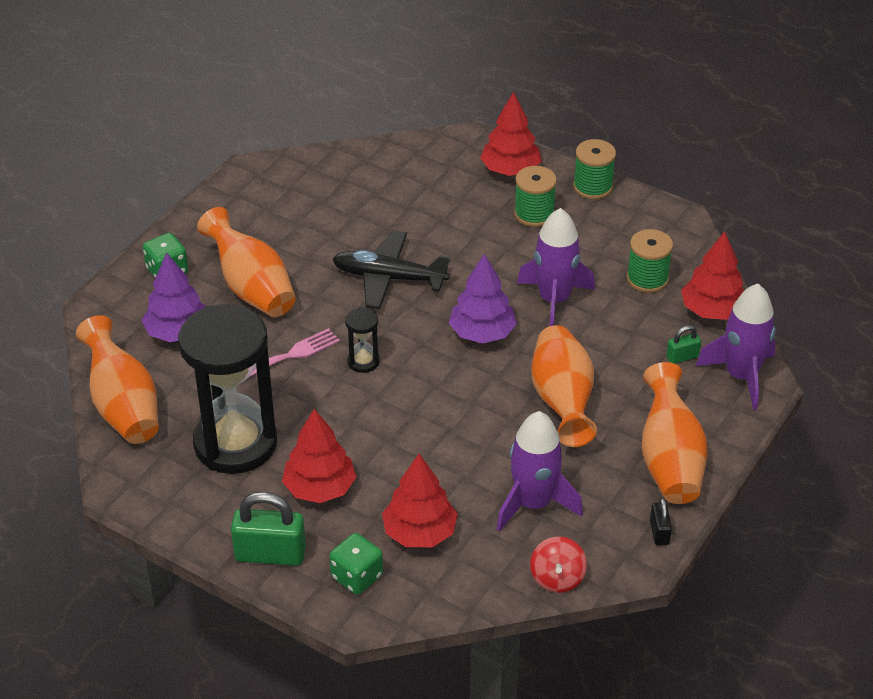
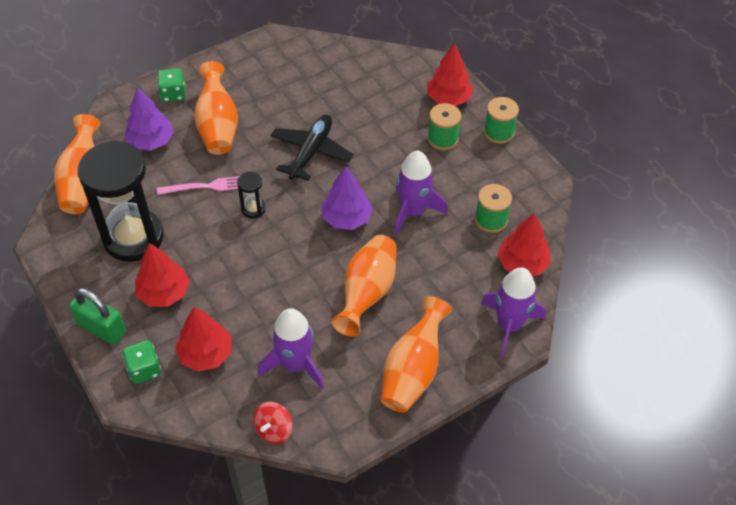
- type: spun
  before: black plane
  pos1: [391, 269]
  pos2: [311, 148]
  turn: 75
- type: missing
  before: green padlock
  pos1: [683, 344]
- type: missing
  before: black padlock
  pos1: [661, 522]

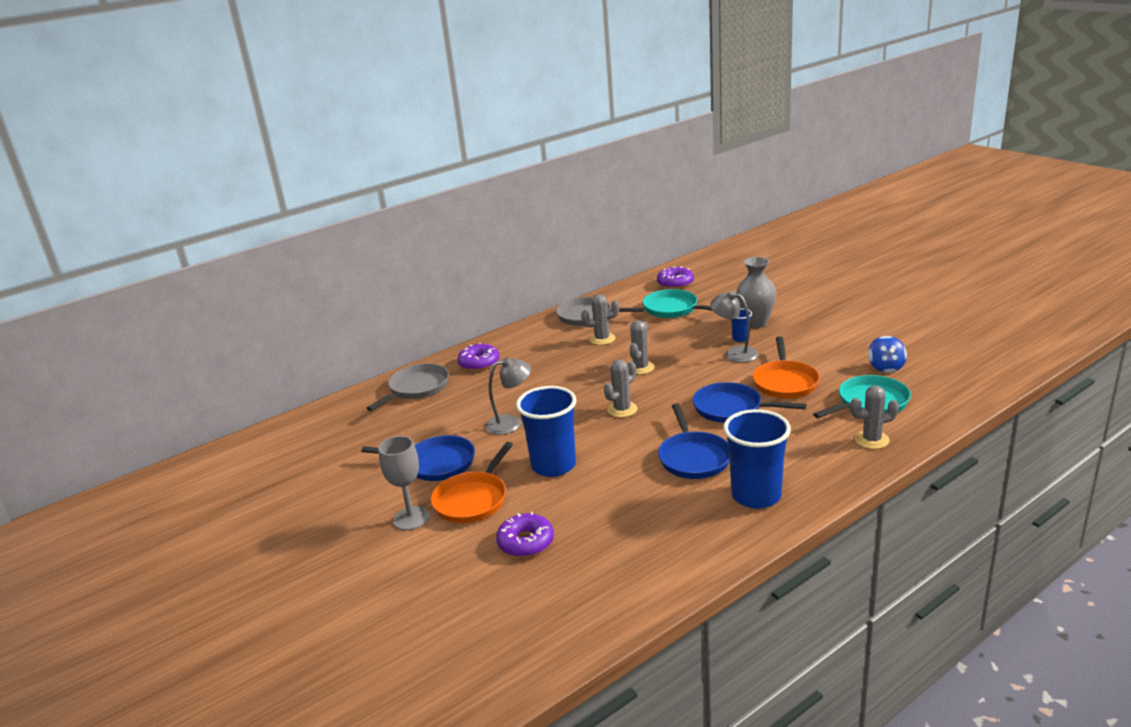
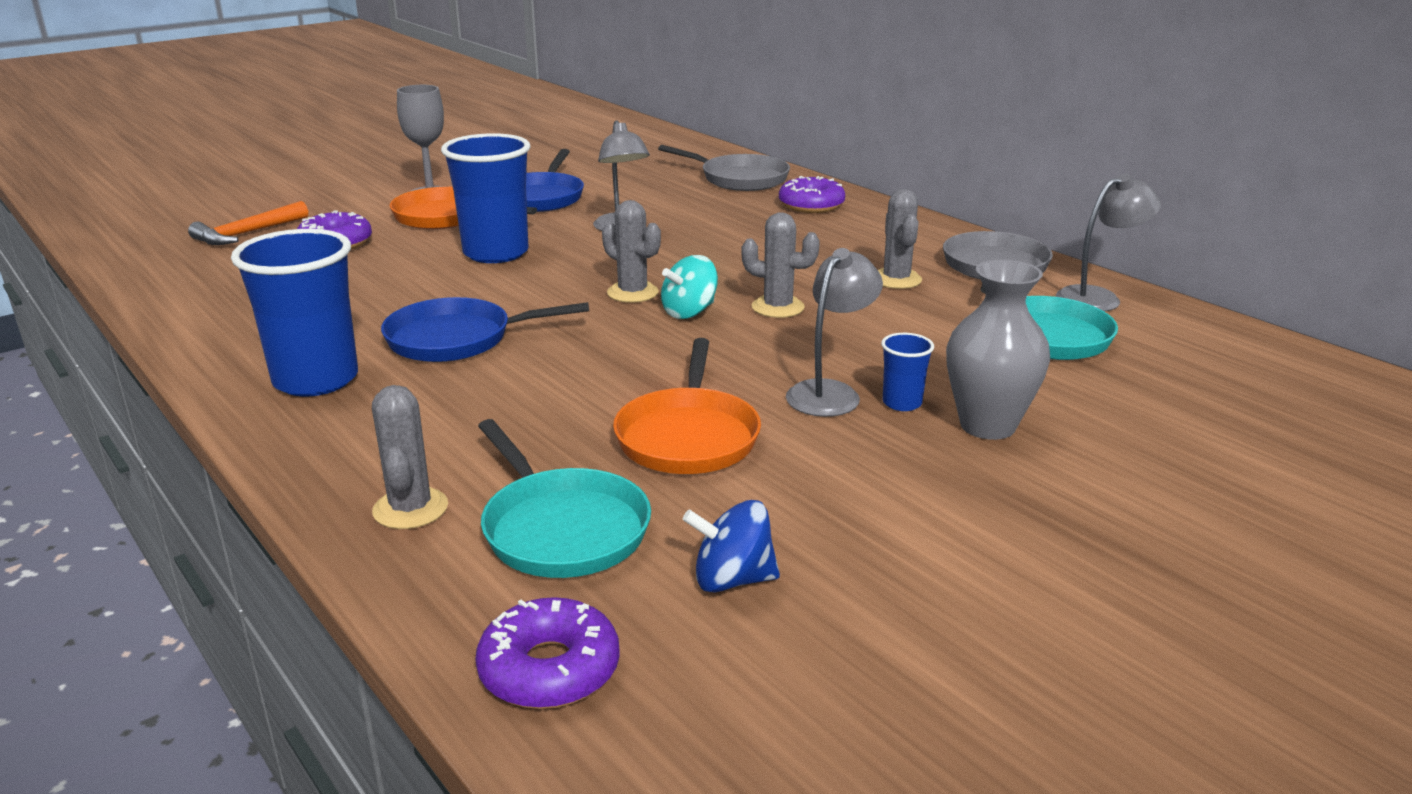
- type: relocated
  before: purple donut
  pos1: [675, 277]
  pos2: [547, 653]
- type: spun
  before: orange pan
  pos1: [786, 367]
  pos2: [687, 406]
  turn: -90
- type: missing
  before: blue pan
  pos1: [750, 402]
- type: appeared
  after: grey lamp
  pos2: [1108, 243]
- type: appeared
  after: orange hammer
  pos2: [248, 223]
- type: appeared
  after: turquoise spinning top
  pos2: [689, 287]

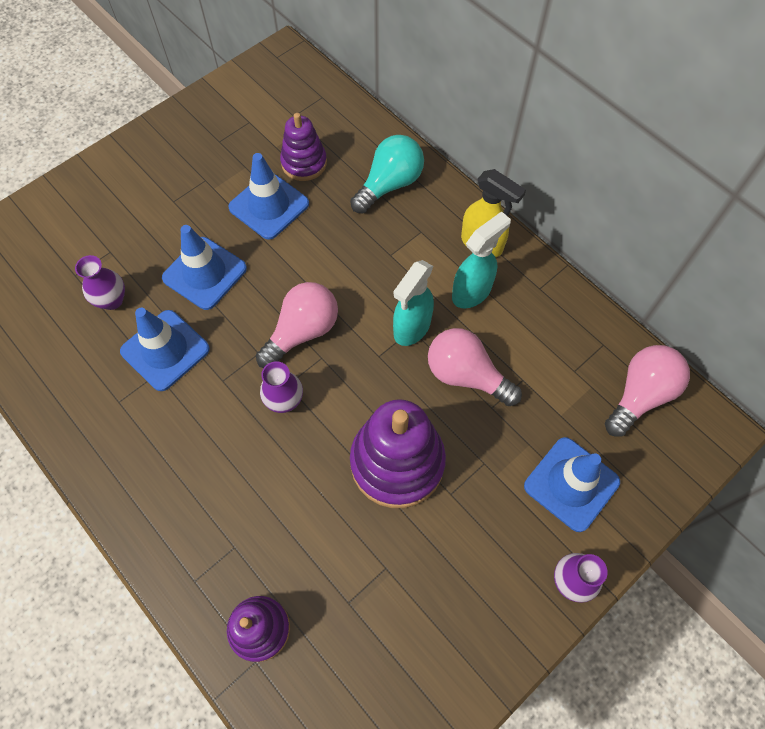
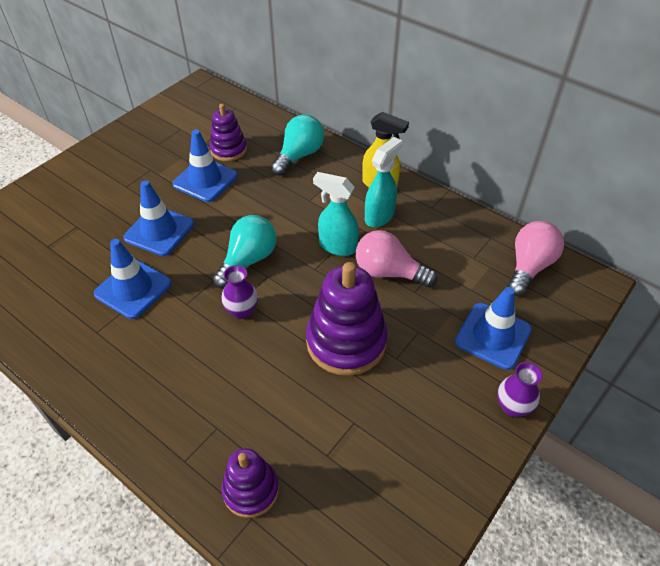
- type: missing
  before: purple vase
  pos1: [100, 282]
- type: spun
  before: turquoise spray bottle
  pos1: [413, 303]
  pos2: [336, 214]
  turn: 90
- type: colour
  before: pink light bulb
  after: turquoise light bulb
  pos1: [297, 325]
  pos2: [244, 252]

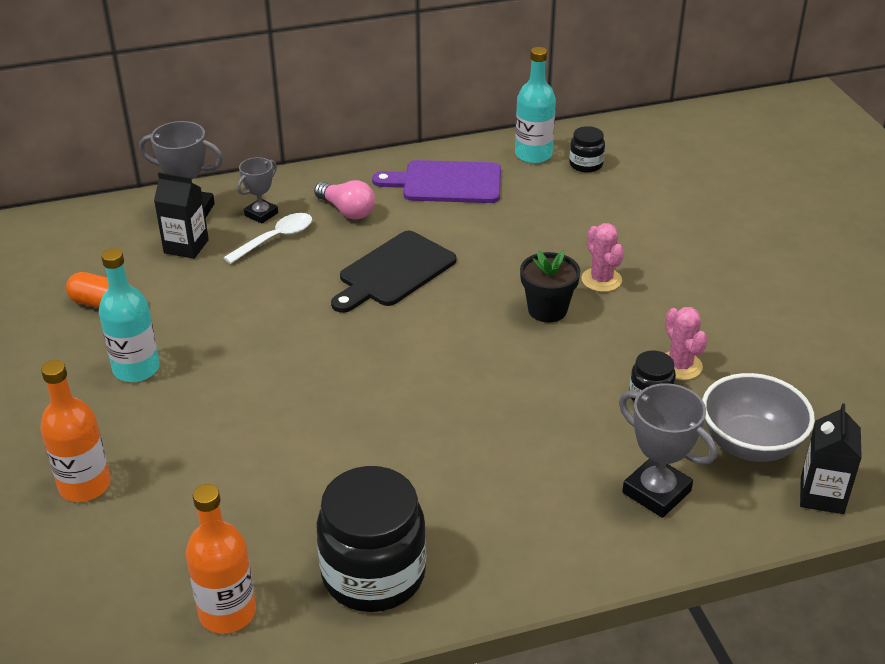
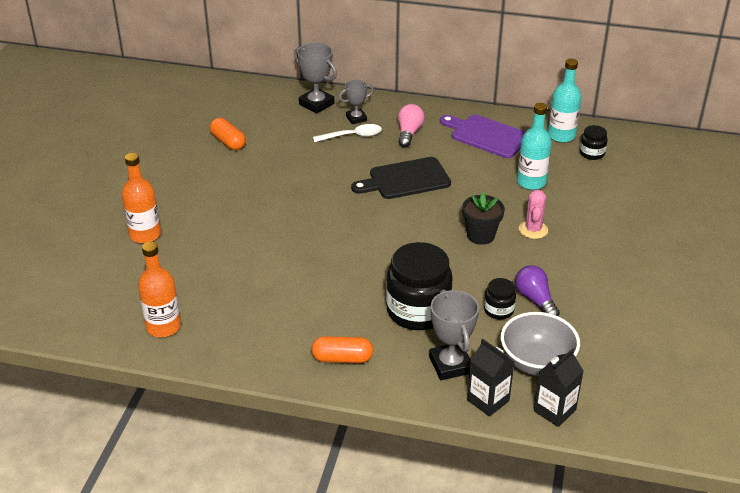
- type: relocated
  before: black carton
  pos1: [181, 215]
  pos2: [490, 378]
- type: spun
  before: pink light bulb
  pos1: [344, 200]
  pos2: [411, 125]
  turn: -150
- type: relocated
  before: turquoise bottle
  pos1: [129, 315]
  pos2: [534, 146]
- type: exchanged
  before: pink cactus
  after: purple light bulb
  pos1: [686, 343]
  pos2: [537, 290]
- type: relocated
  before: black jar
  pos1: [371, 539]
  pos2: [419, 286]
- type: appeared
  after: orange capsule
  pos2: [342, 349]

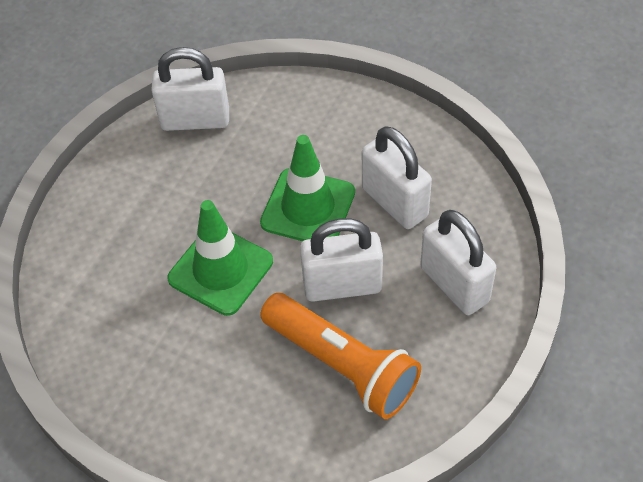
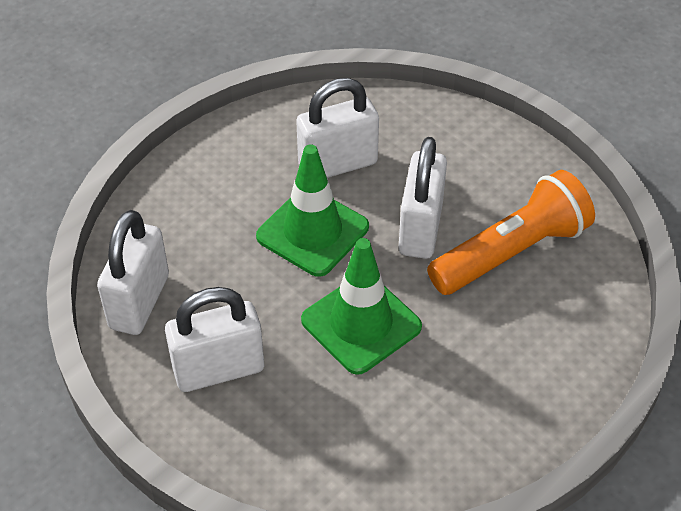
- type: relocated
  before: white padlock
  pos1: [458, 262]
  pos2: [214, 339]

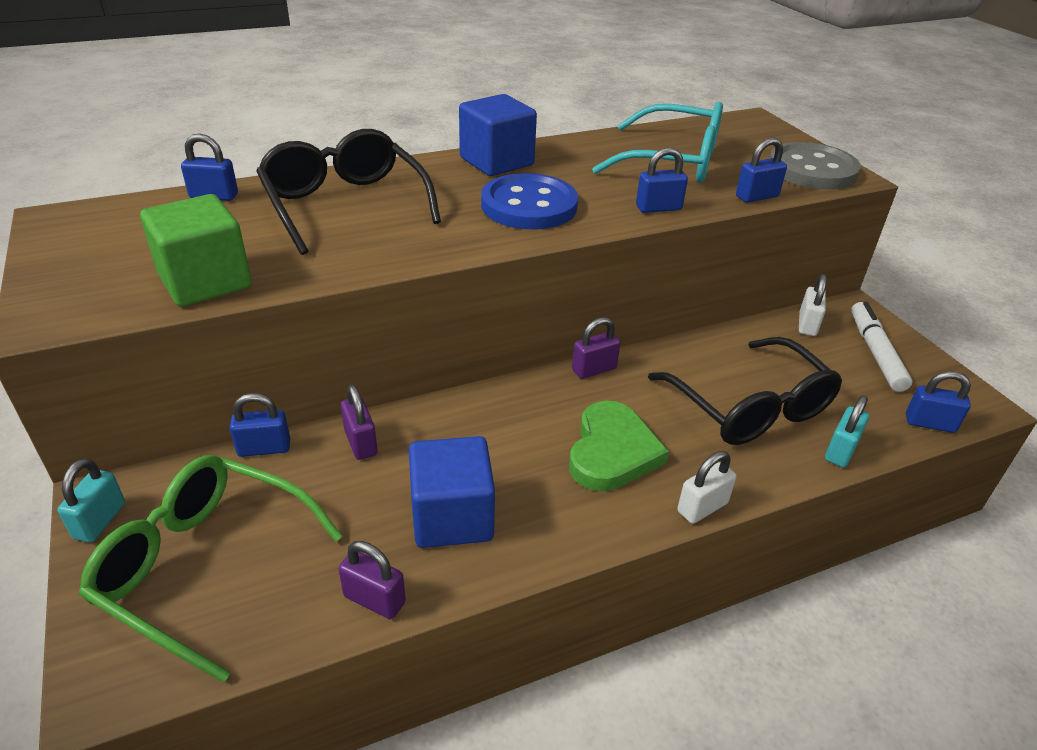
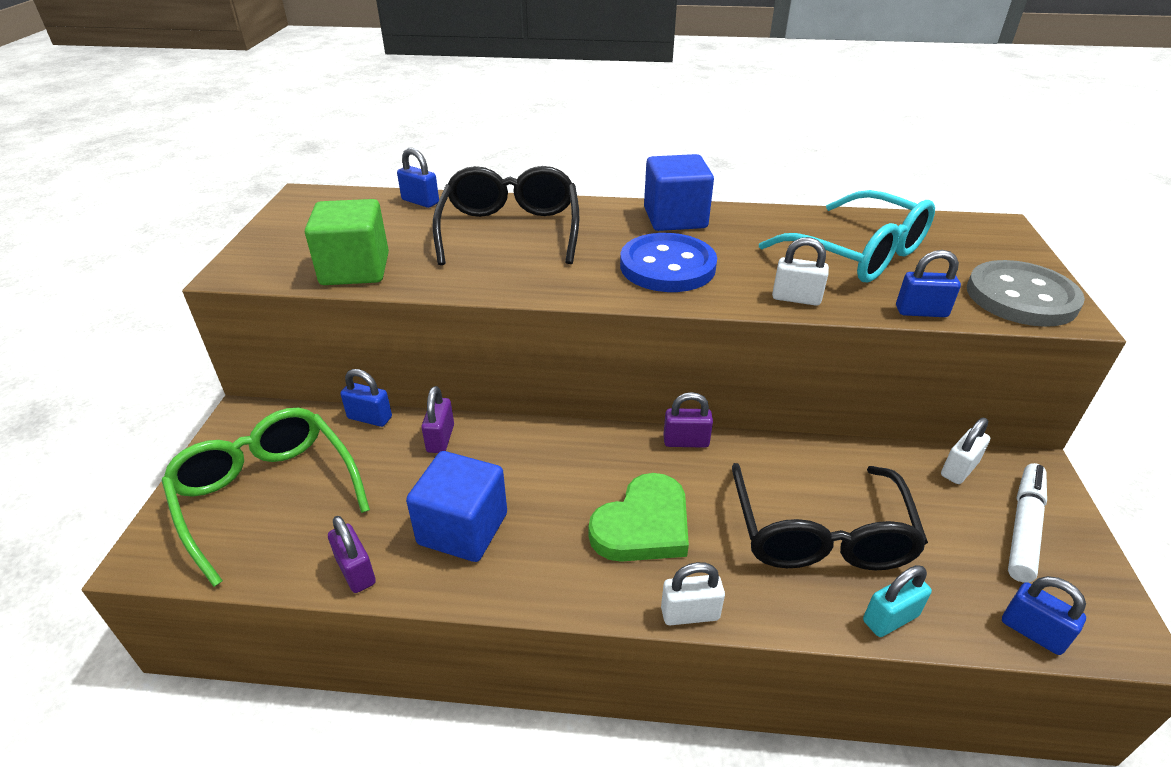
- type: colour
  before: blue padlock
  after: white padlock
  pos1: [662, 180]
  pos2: [800, 271]
- type: missing
  before: turquoise padlock
  pos1: [91, 500]

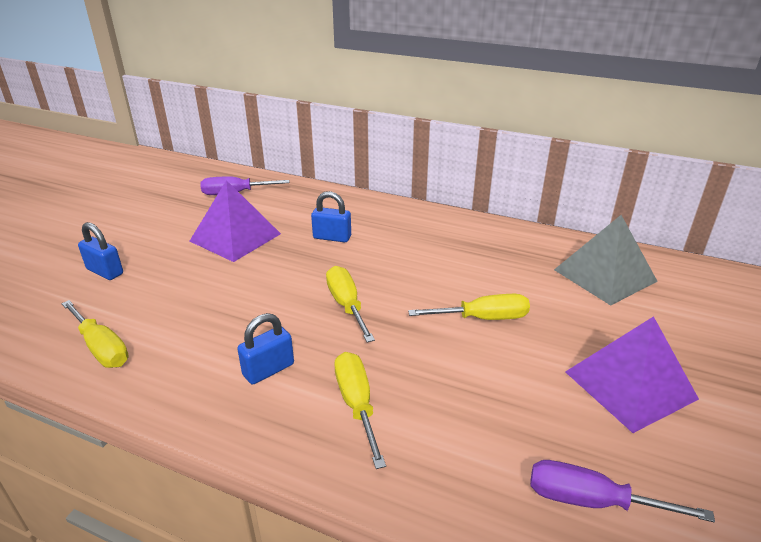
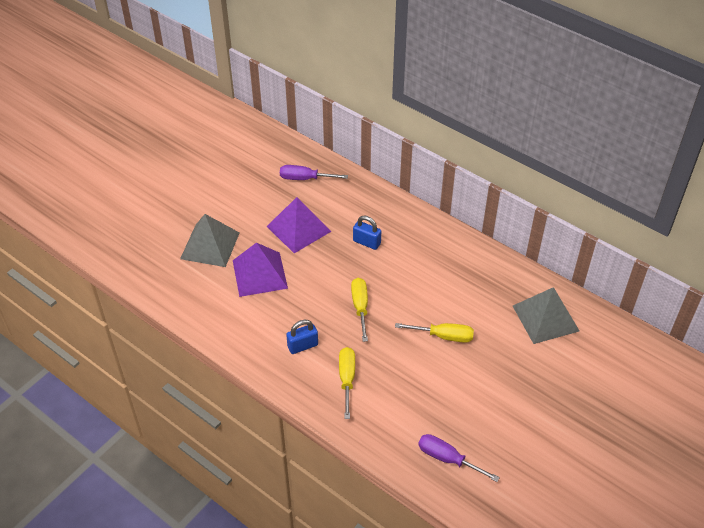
- type: exchanged
  before: blue padlock
  after: grey pyramid
  pos1: [100, 251]
  pos2: [210, 240]
- type: missing
  before: yellow screwdriver
  pos1: [95, 334]
- type: relocated
  before: purple pyramid
  pos1: [632, 374]
  pos2: [260, 270]

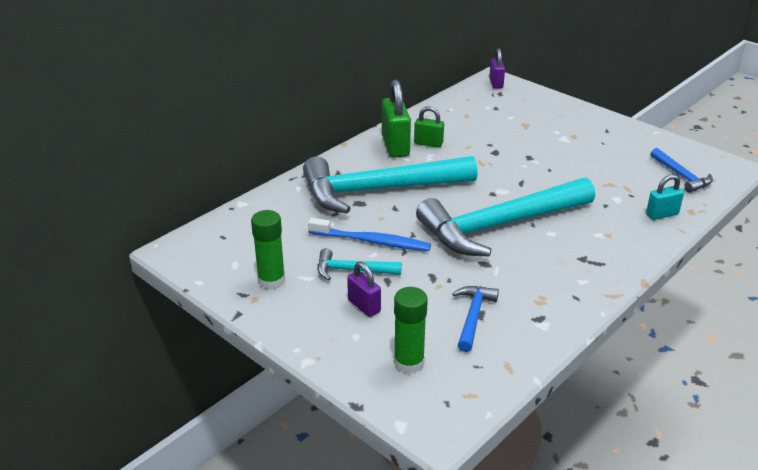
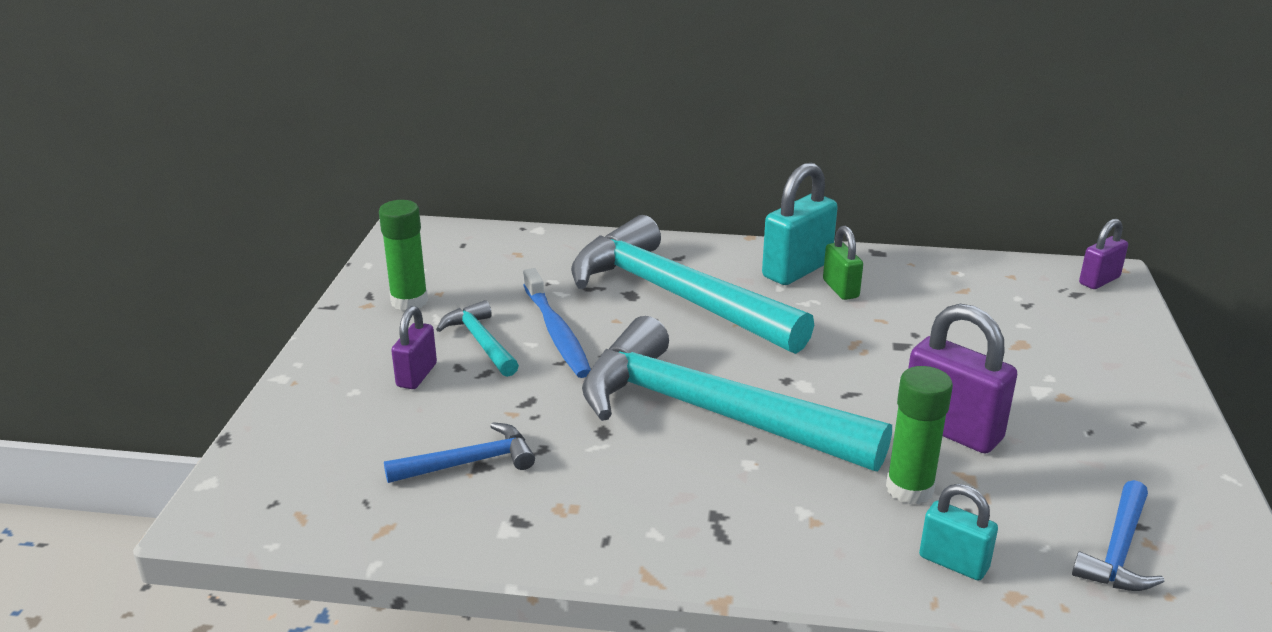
- type: colour
  before: green padlock
  after: turquoise padlock
  pos1: [396, 118]
  pos2: [800, 224]
- type: relocated
  before: green glue stick
  pos1: [411, 330]
  pos2: [919, 435]
- type: appeared
  after: purple padlock
  pos2: [962, 379]

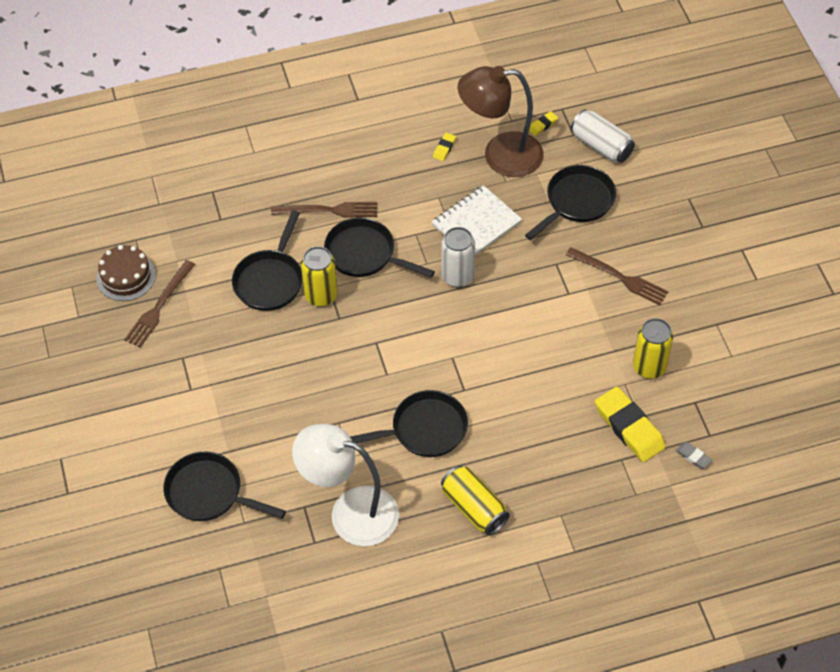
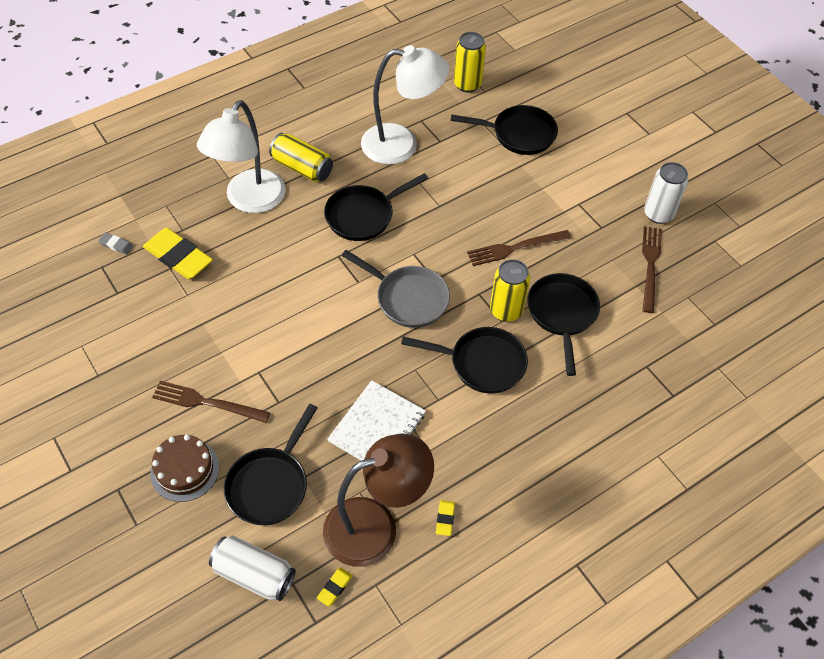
- type: relocated
  before: brown fork
  pos1: [324, 210]
  pos2: [519, 248]
- type: relocated
  before: white can
  pos1: [458, 257]
  pos2: [666, 193]
- type: relocated
  before: brown cake
  pos1: [126, 273]
  pos2: [184, 468]
- type: relocated
  before: yellow can
  pos1: [653, 348]
  pos2: [470, 62]
- type: appeared
  after: white lamp
  pos2: [241, 156]
- type: appeared
  after: grey pan
  pos2: [395, 289]

